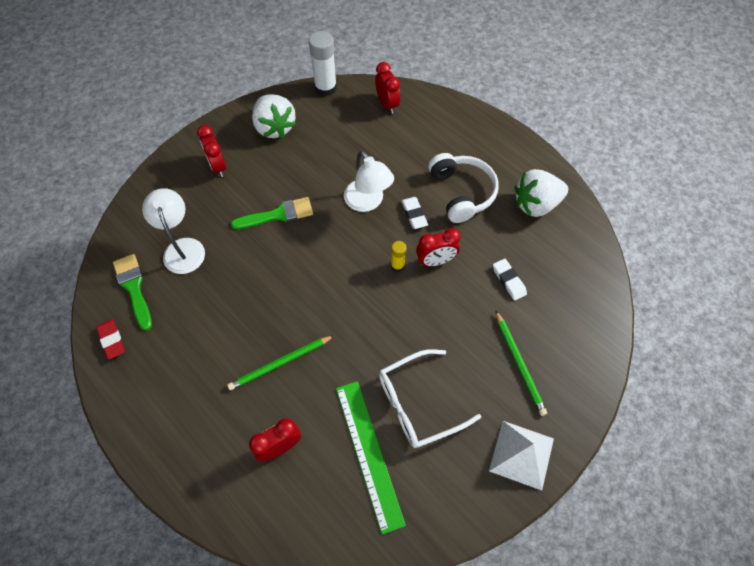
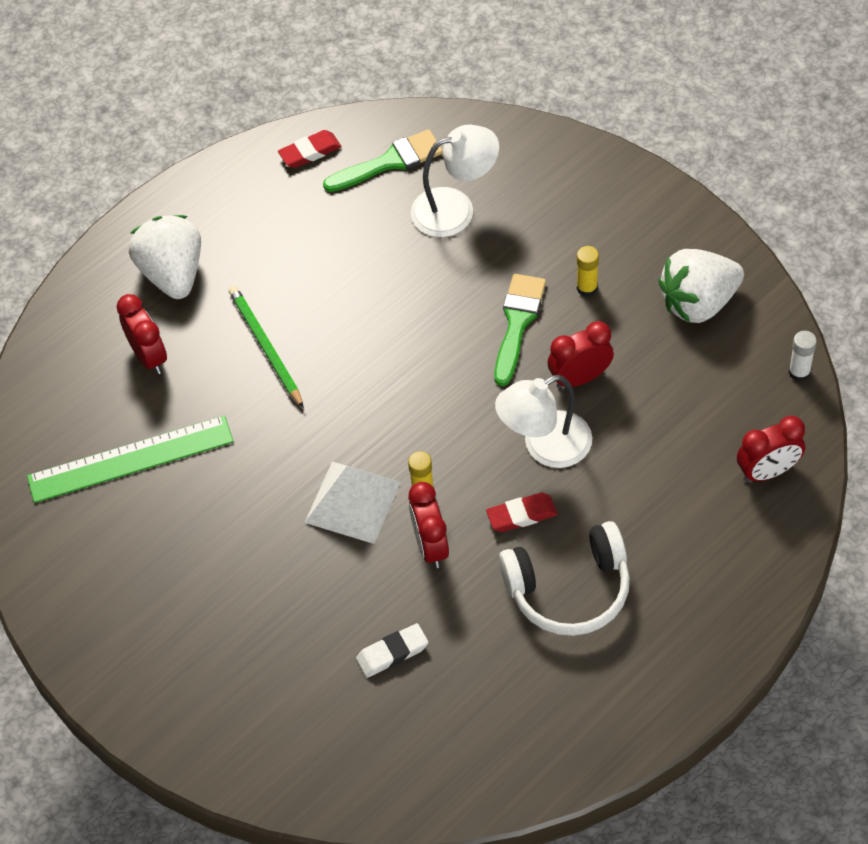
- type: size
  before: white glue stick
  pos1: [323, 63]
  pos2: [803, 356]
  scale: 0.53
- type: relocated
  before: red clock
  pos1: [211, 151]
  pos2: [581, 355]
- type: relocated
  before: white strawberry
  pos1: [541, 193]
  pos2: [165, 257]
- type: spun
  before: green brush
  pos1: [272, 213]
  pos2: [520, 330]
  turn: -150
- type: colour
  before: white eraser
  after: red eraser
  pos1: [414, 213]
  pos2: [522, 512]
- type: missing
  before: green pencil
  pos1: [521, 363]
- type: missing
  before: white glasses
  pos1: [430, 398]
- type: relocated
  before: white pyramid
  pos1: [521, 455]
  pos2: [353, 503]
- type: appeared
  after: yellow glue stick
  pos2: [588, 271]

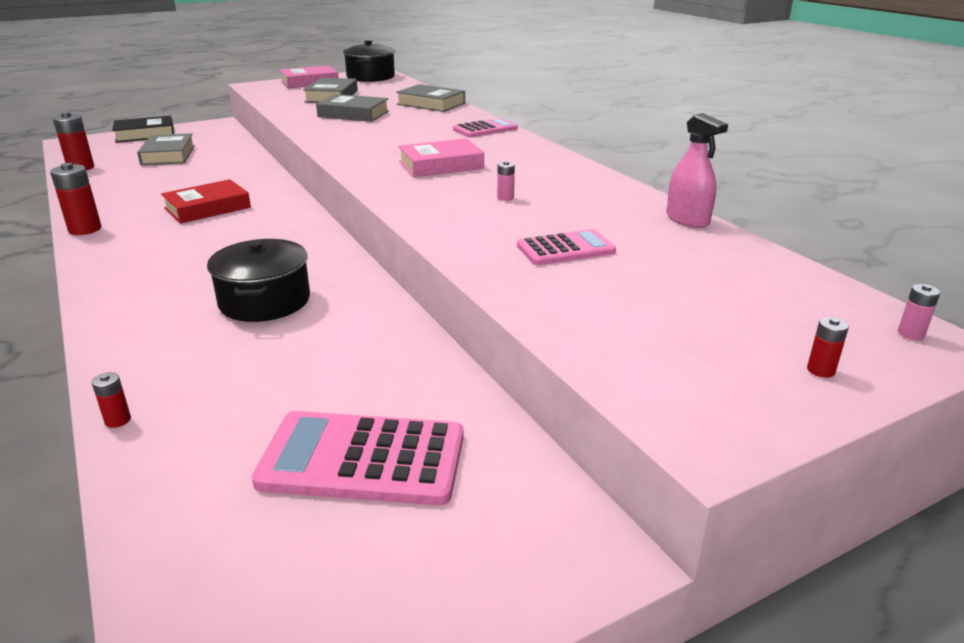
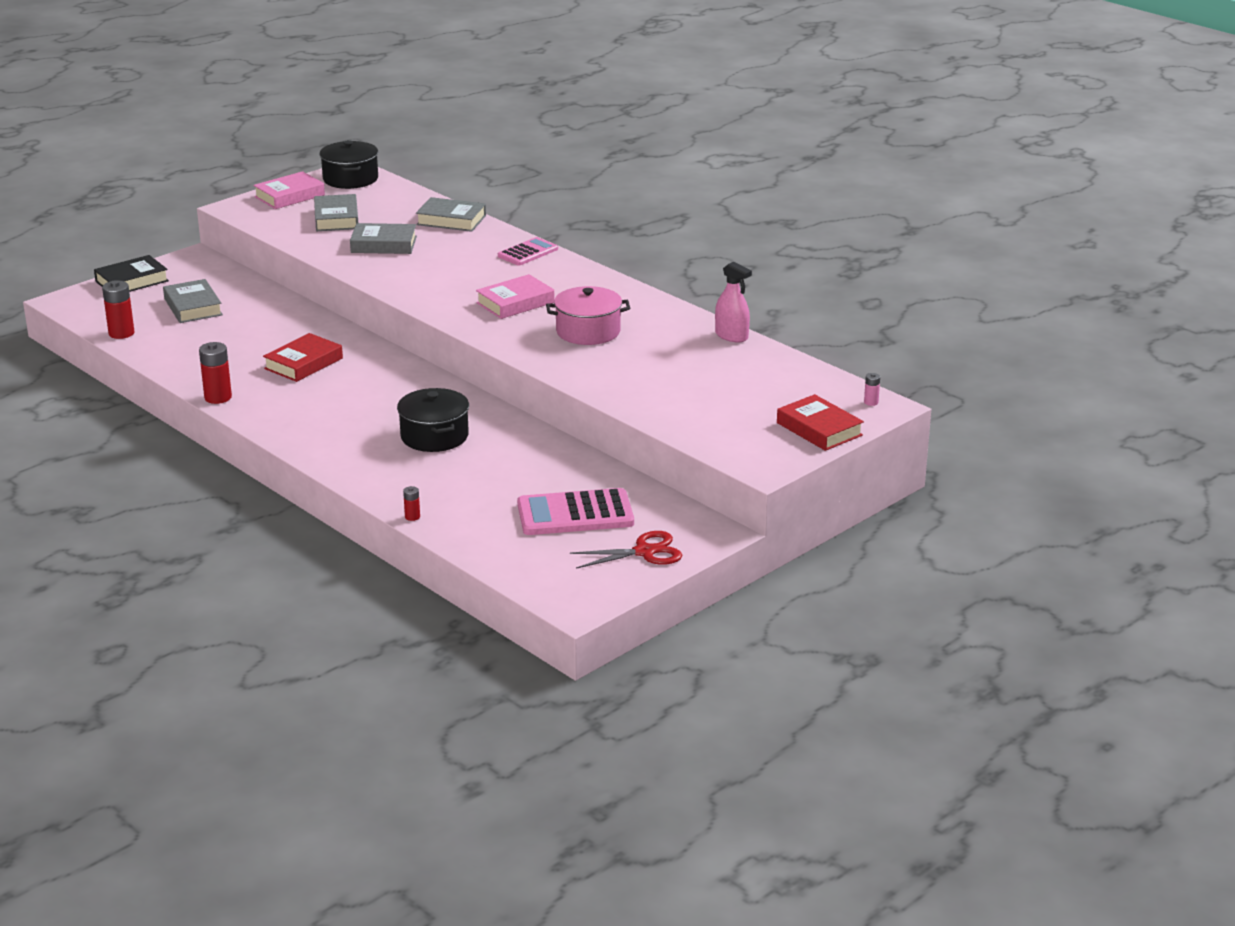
- type: exchanged
  before: pink battery
  after: pink pot
  pos1: [506, 181]
  pos2: [588, 315]
- type: missing
  before: pink calculator
  pos1: [566, 247]
- type: exchanged
  before: red battery
  after: red book
  pos1: [828, 347]
  pos2: [820, 422]
- type: appeared
  after: red scissors
  pos2: [626, 550]

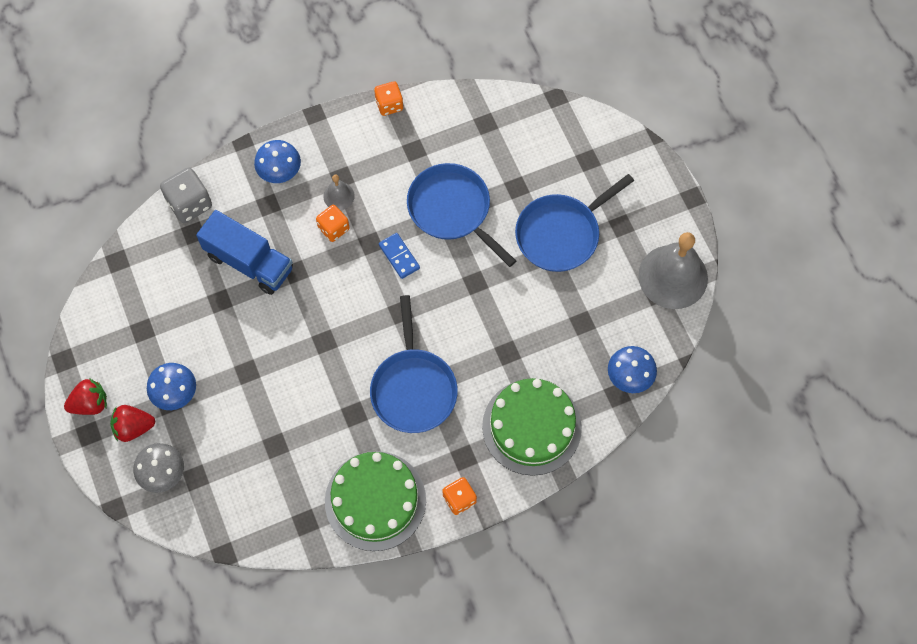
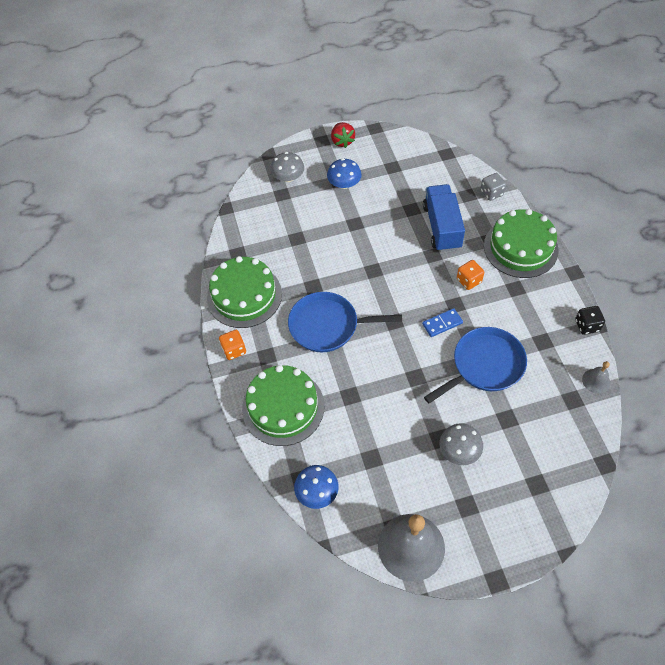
- type: colour
  before: orange dice
  after: black dice
  pos1: [388, 98]
  pos2: [590, 320]
- type: exchanged
  before: blue mushroom
  after: green cake
  pos1: [277, 161]
  pos2: [521, 243]
- type: size
  before: grey dice
  pos1: [186, 195]
  pos2: [493, 187]
  scale: 0.66
- type: exchanged
  before: blue pan
  after: grey mushroom
  pos1: [574, 223]
  pos2: [461, 444]
- type: relocated
  before: grey bell
  pos1: [339, 192]
  pos2: [596, 377]
- type: spun
  before: blue truck
  pos1: [244, 252]
  pos2: [444, 218]
  turn: 135
- type: missing
  before: red strawberry
  pos1: [132, 423]

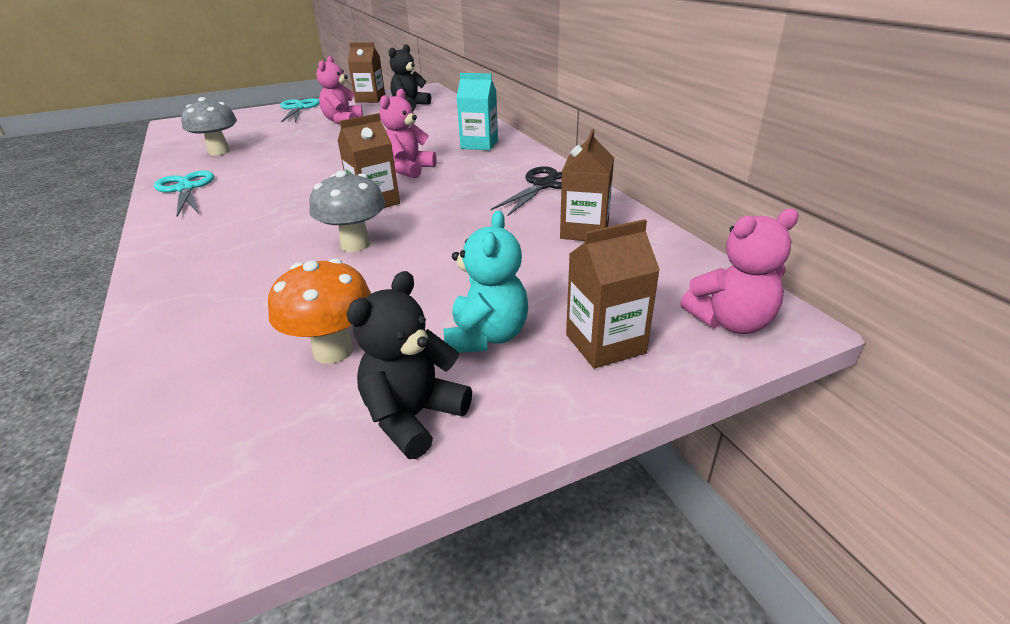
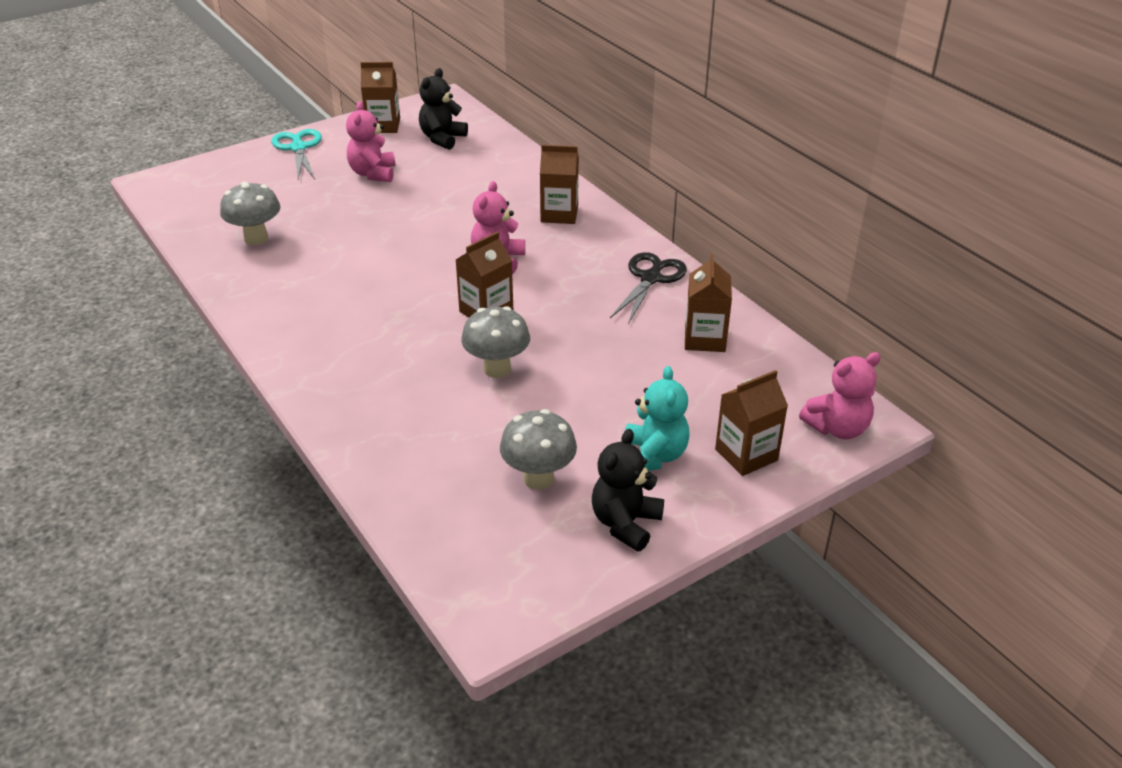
- type: colour
  before: turquoise carton
  after: brown carton
  pos1: [477, 111]
  pos2: [559, 184]
- type: missing
  before: turquoise scissors
  pos1: [184, 193]
- type: colour
  before: orange mushroom
  after: grey mushroom
  pos1: [319, 311]
  pos2: [538, 449]

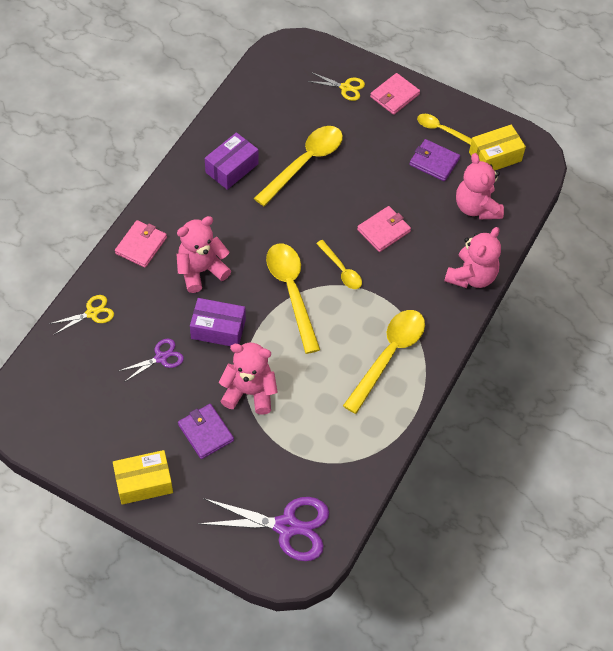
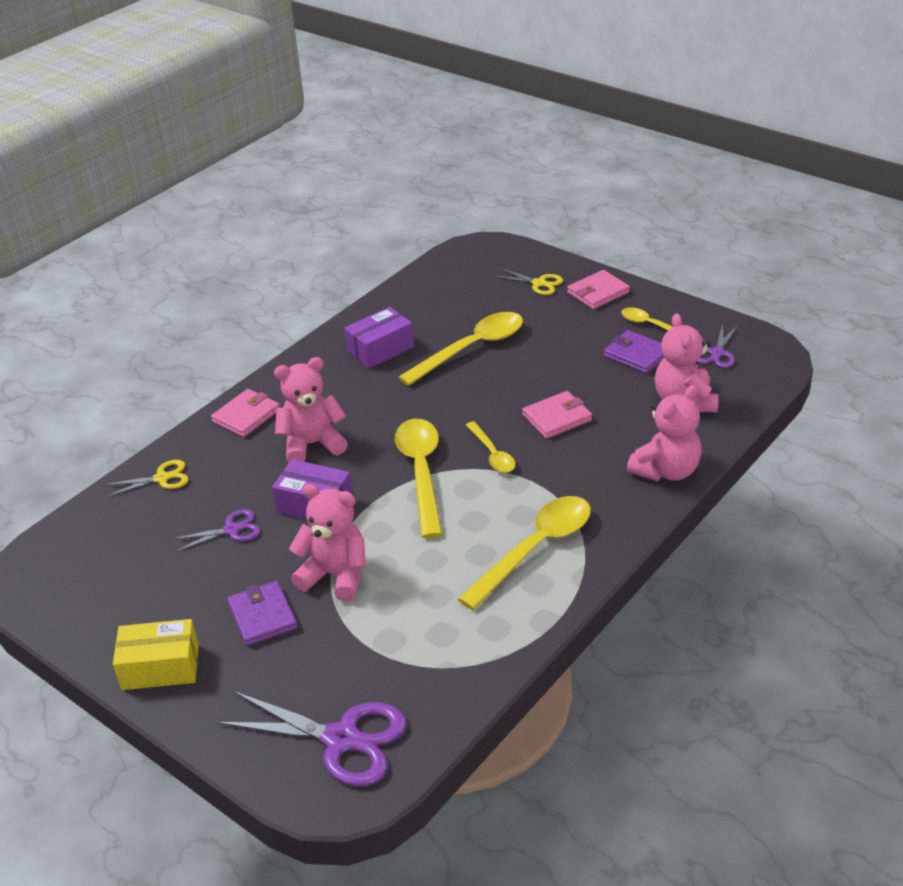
- type: exchanged
  before: yellow box
  after: purple scissors
  pos1: [497, 148]
  pos2: [717, 346]

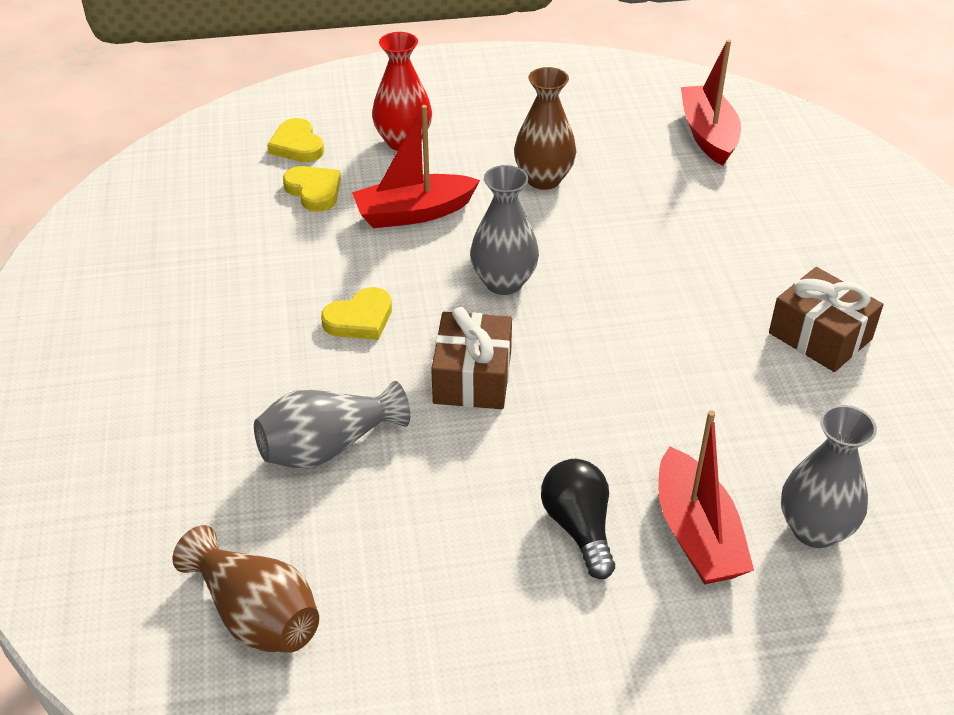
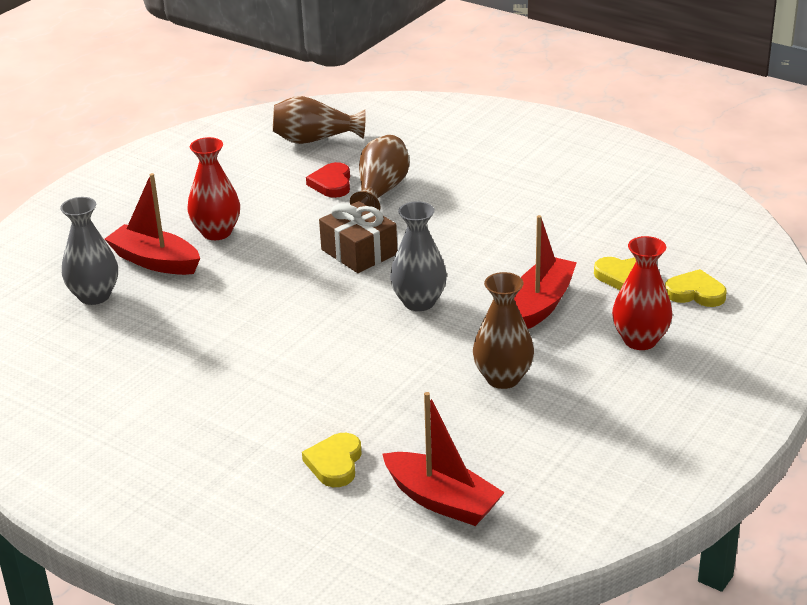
- type: missing
  before: brown gift
  pos1: [826, 319]
- type: relocated
  before: yellow heart
  pos1: [356, 313]
  pos2: [332, 460]
- type: colour
  before: grey vase
  after: brown vase
  pos1: [332, 425]
  pos2: [380, 173]
- type: exchanged
  before: black light bulb
  after: red vase
  pos1: [578, 519]
  pos2: [213, 188]
- type: appeared
  after: red heart
  pos2: [328, 180]

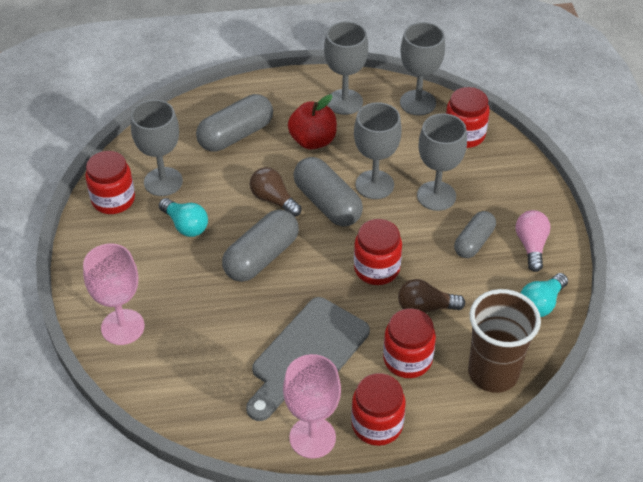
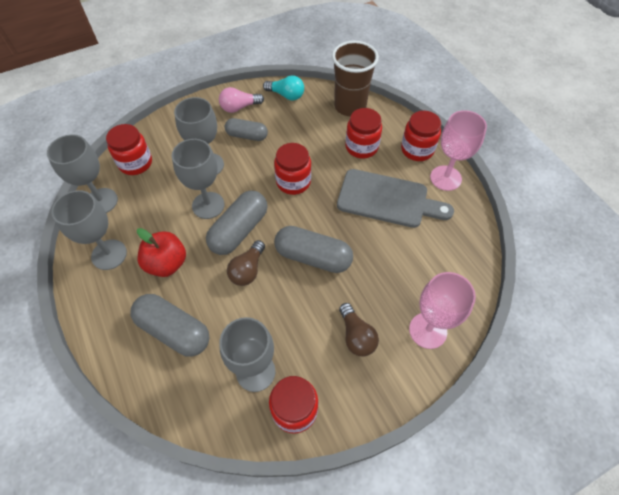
- type: missing
  before: turquoise light bulb
  pos1: [183, 217]
- type: relocated
  before: brown light bulb
  pos1: [431, 296]
  pos2: [359, 329]

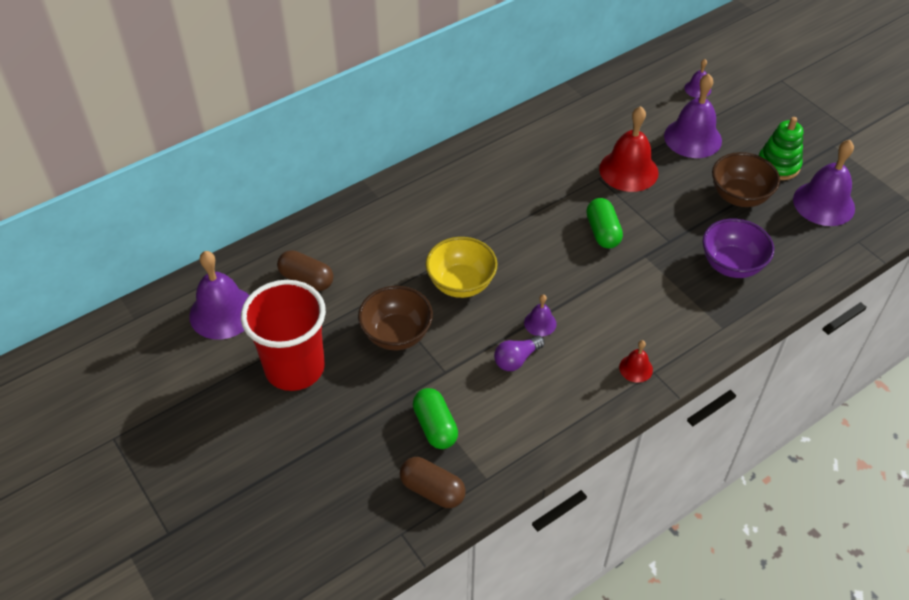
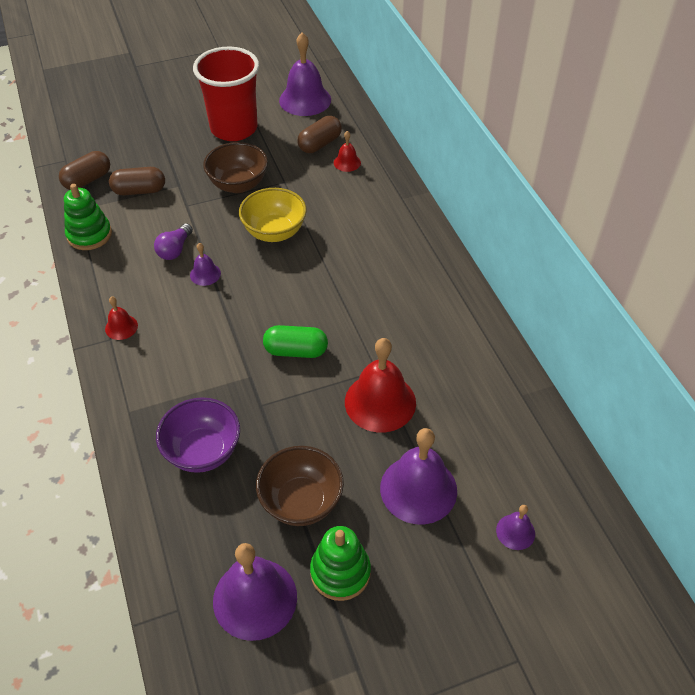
- type: spun
  before: purple light bulb
  pos1: [519, 353]
  pos2: [173, 241]
  turn: -135
- type: colour
  before: green capsule
  after: brown capsule
  pos1: [435, 418]
  pos2: [137, 181]
- type: appeared
  after: red bell
  pos2: [347, 151]
- type: appeared
  after: green stacking toy
  pos2: [88, 217]

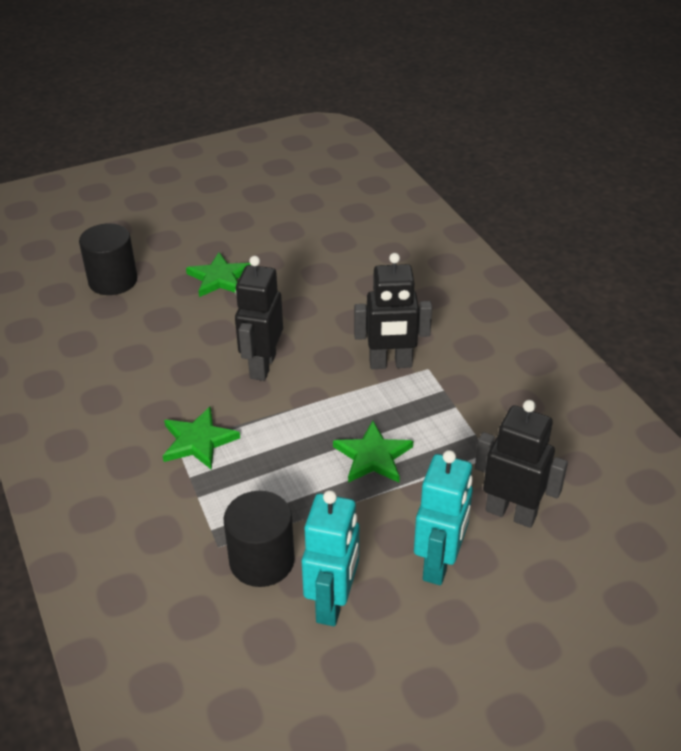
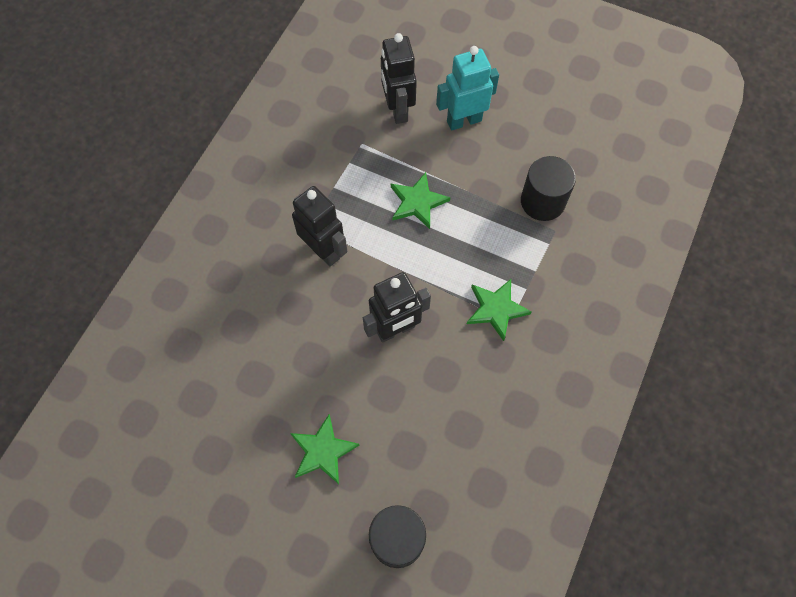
- type: missing
  before: turquoise robot
  pos1: [330, 558]

